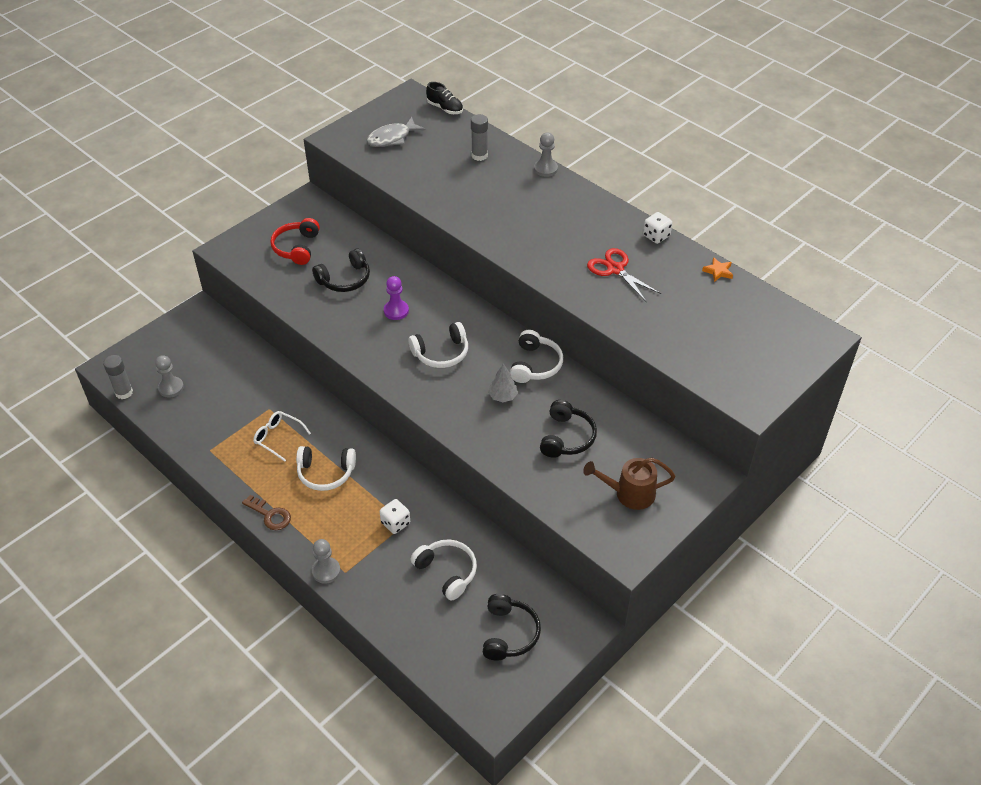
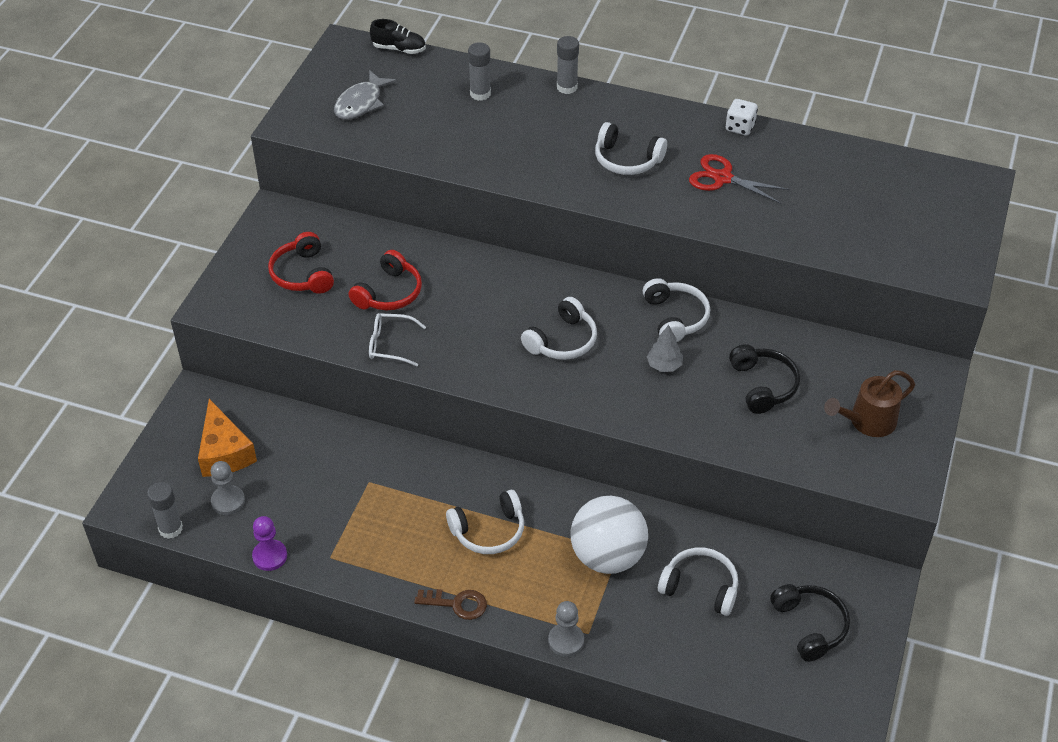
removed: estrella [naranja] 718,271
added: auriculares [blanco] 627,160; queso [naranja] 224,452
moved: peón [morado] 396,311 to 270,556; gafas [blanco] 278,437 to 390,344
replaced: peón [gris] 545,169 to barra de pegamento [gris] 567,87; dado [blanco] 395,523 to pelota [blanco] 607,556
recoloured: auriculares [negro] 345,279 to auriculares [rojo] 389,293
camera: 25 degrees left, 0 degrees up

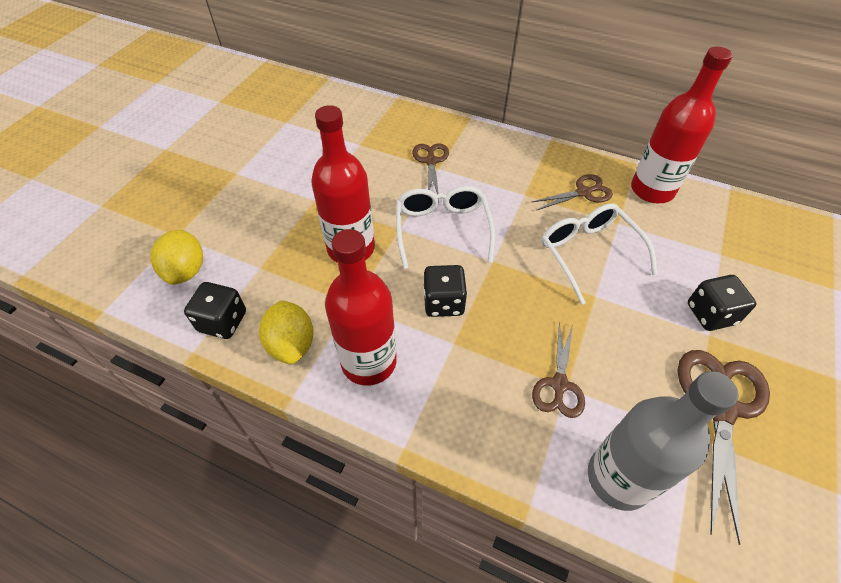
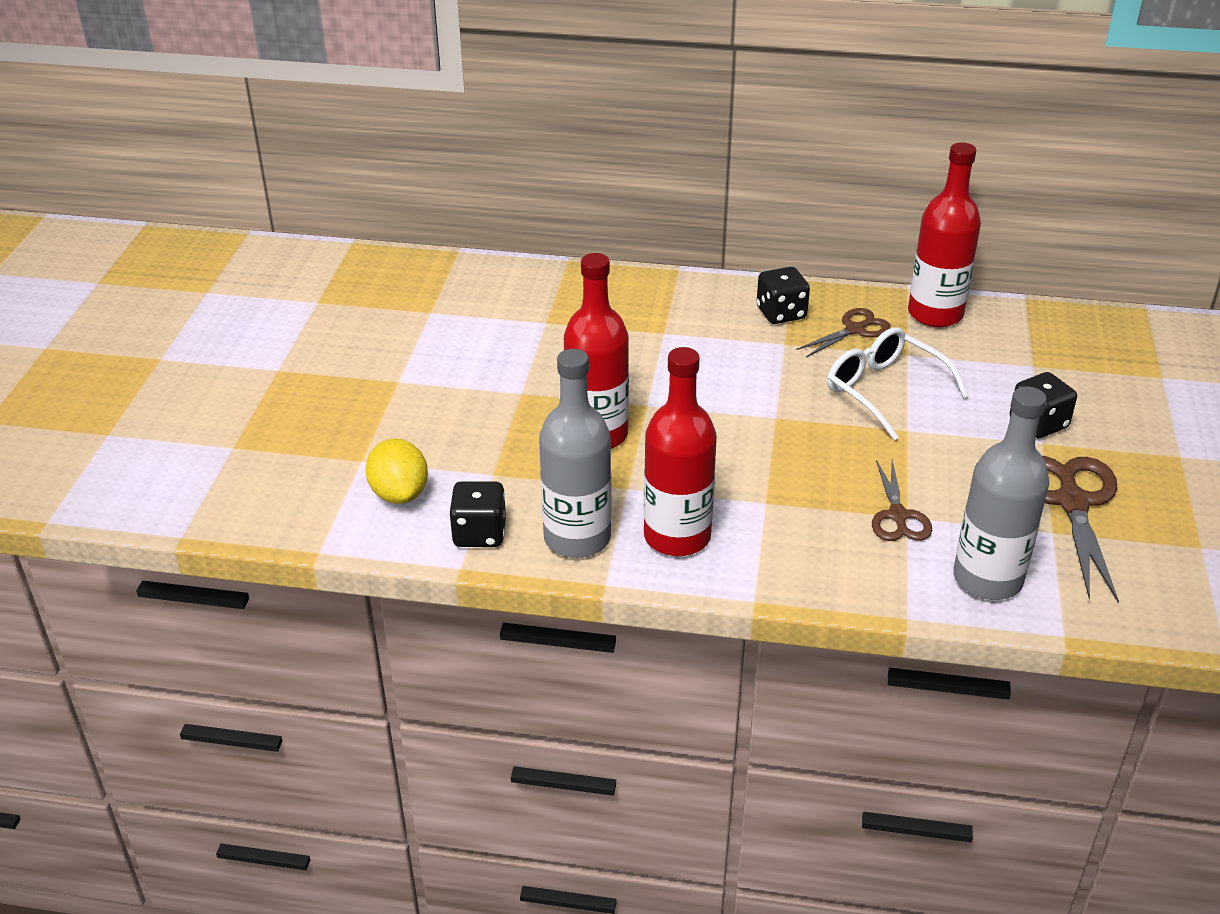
removed: tijeras [marrón] 431,161; gafas [blanco] 442,230
moved: dado [negro] 443,302 to 781,313
replaced: limón [amarillo] 291,344 to botella [gris] 577,538
camera: 15 degrees left, 15 degrees down

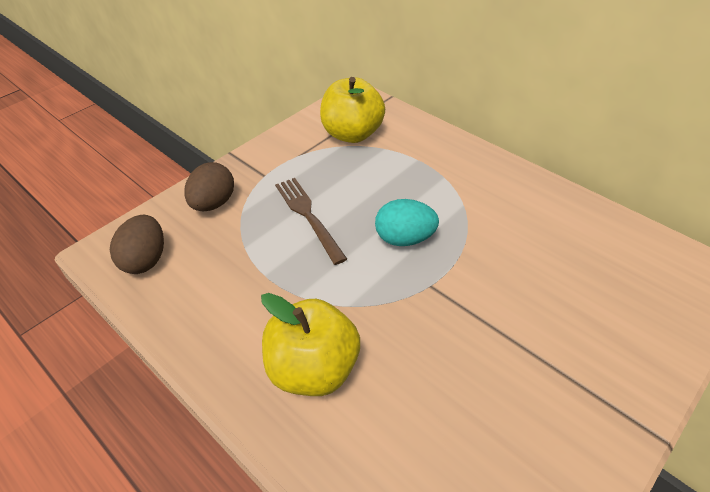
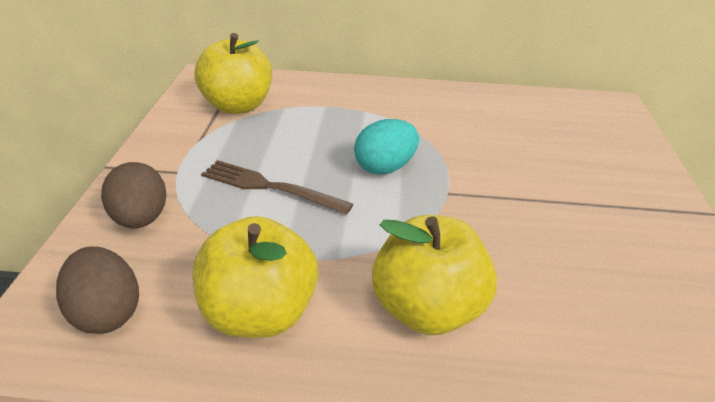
added: manzana [amarillo] 259,314
camera: 40 degrees left, 10 degrees down

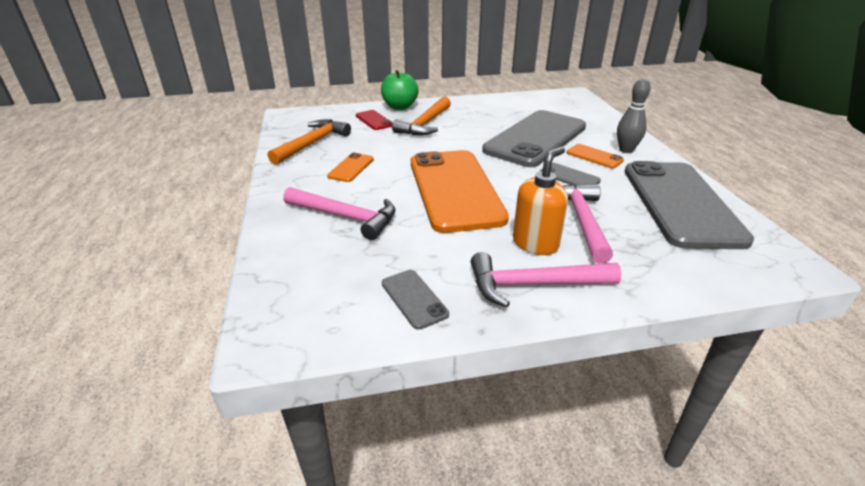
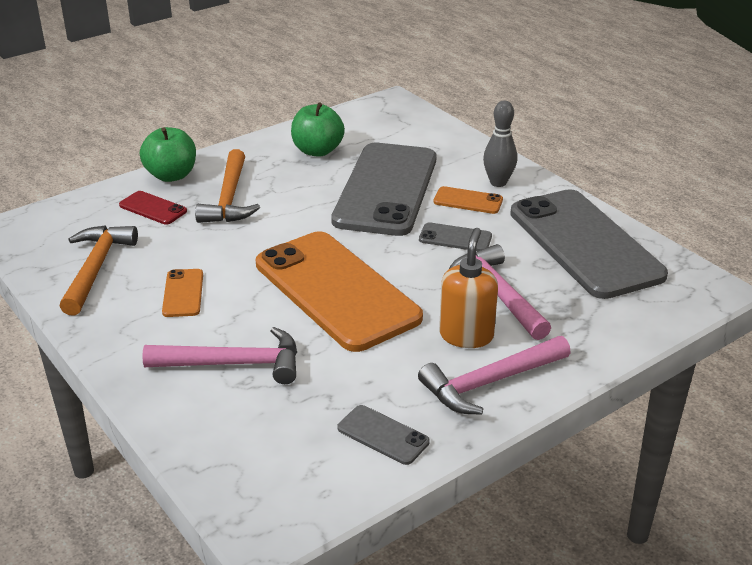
added: manzana [verde] 317,151
camera: 25 degrees left, 0 degrees up

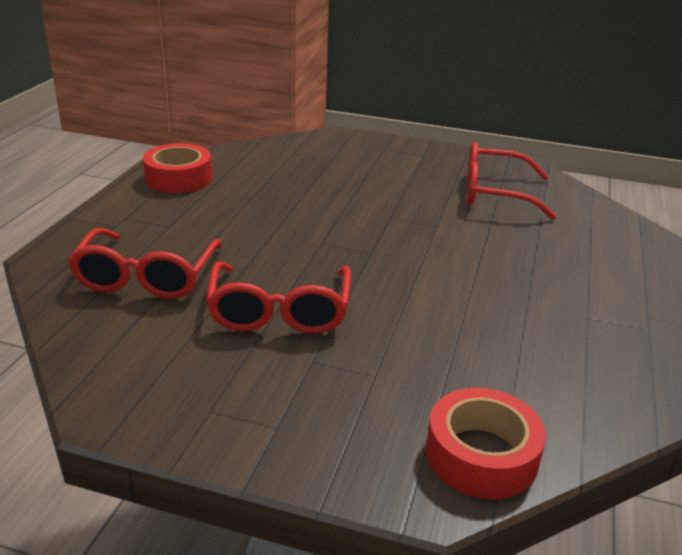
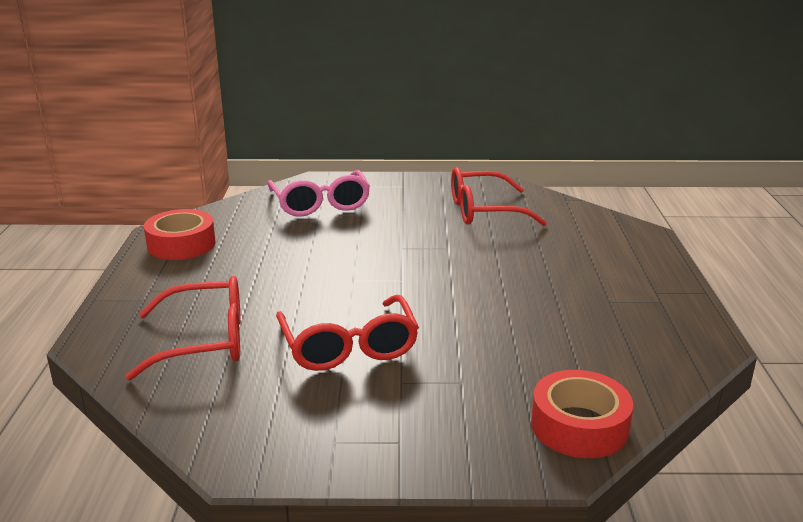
added: gafas [rosa] 320,204
turned: gafas [rojo] 146,277 = 205,341 90 degrees counterclockwise
camera: 15 degrees left, 5 degrees down

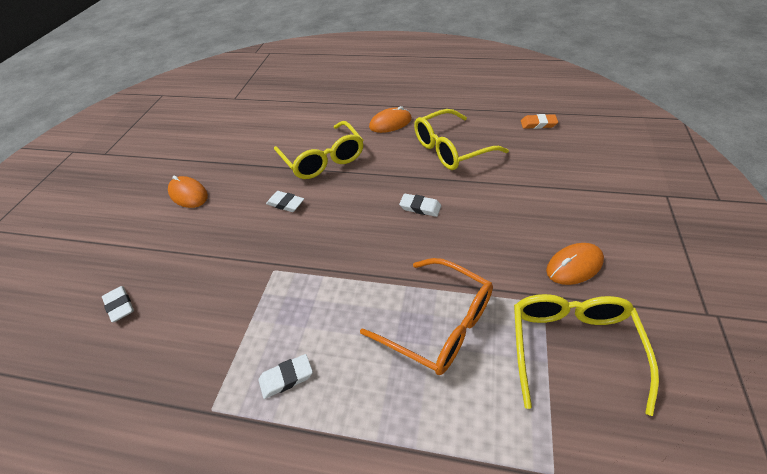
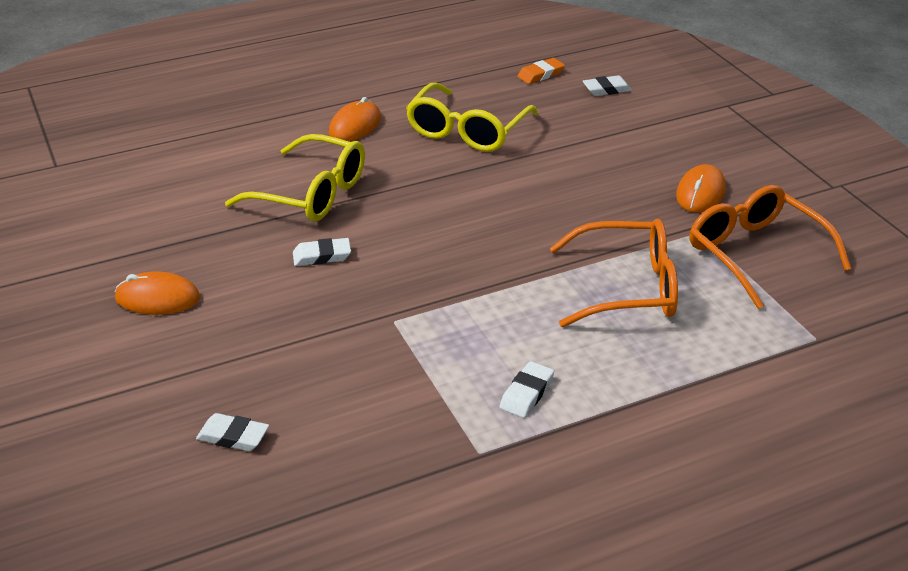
moved: goma de borrar [blanco] 420,207 to 606,89
recoloured: gafas [amarillo] 572,348 to gafas [naranja] 756,254
camera: 40 degrees left, 10 degrees down

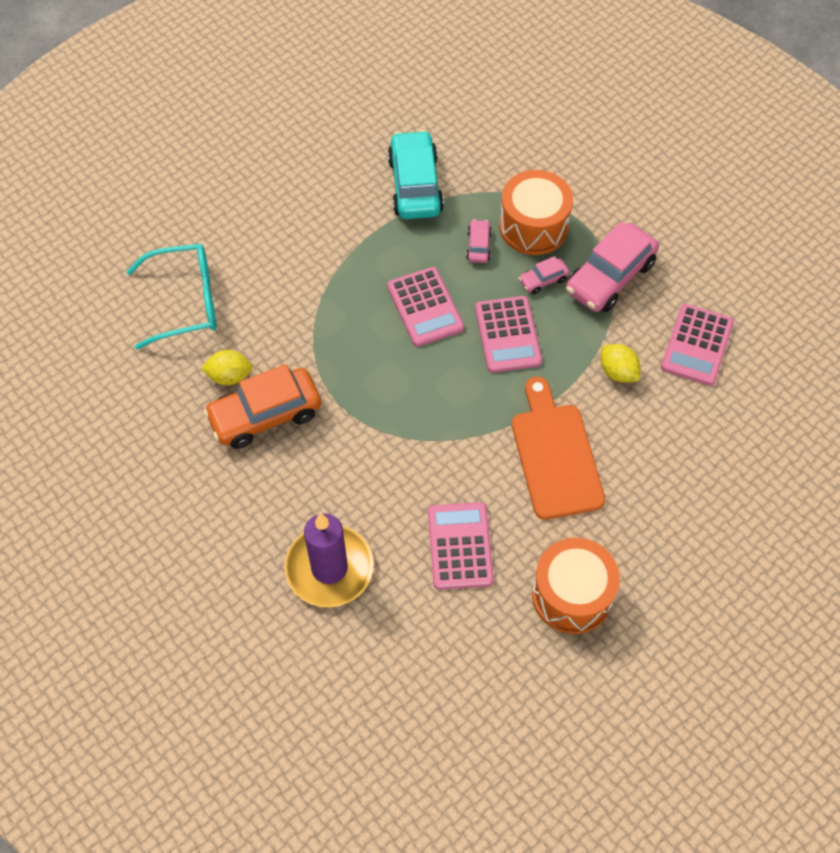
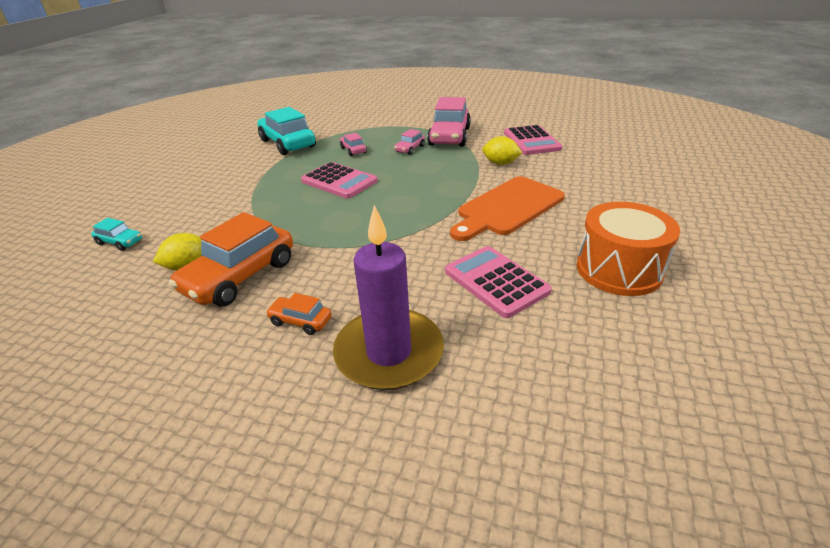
removed: tambor [naranja] 533,226; calculadora [rosa] 507,335
added: coche [naranja] 300,321
replaced: gafas [turquesa] 185,302 to coche [turquesa] 120,242
turned: tabla de cortar [naranja] 555,455 = 507,208 90 degrees counterclockwise
camera: 30 degrees left, 25 degrees down

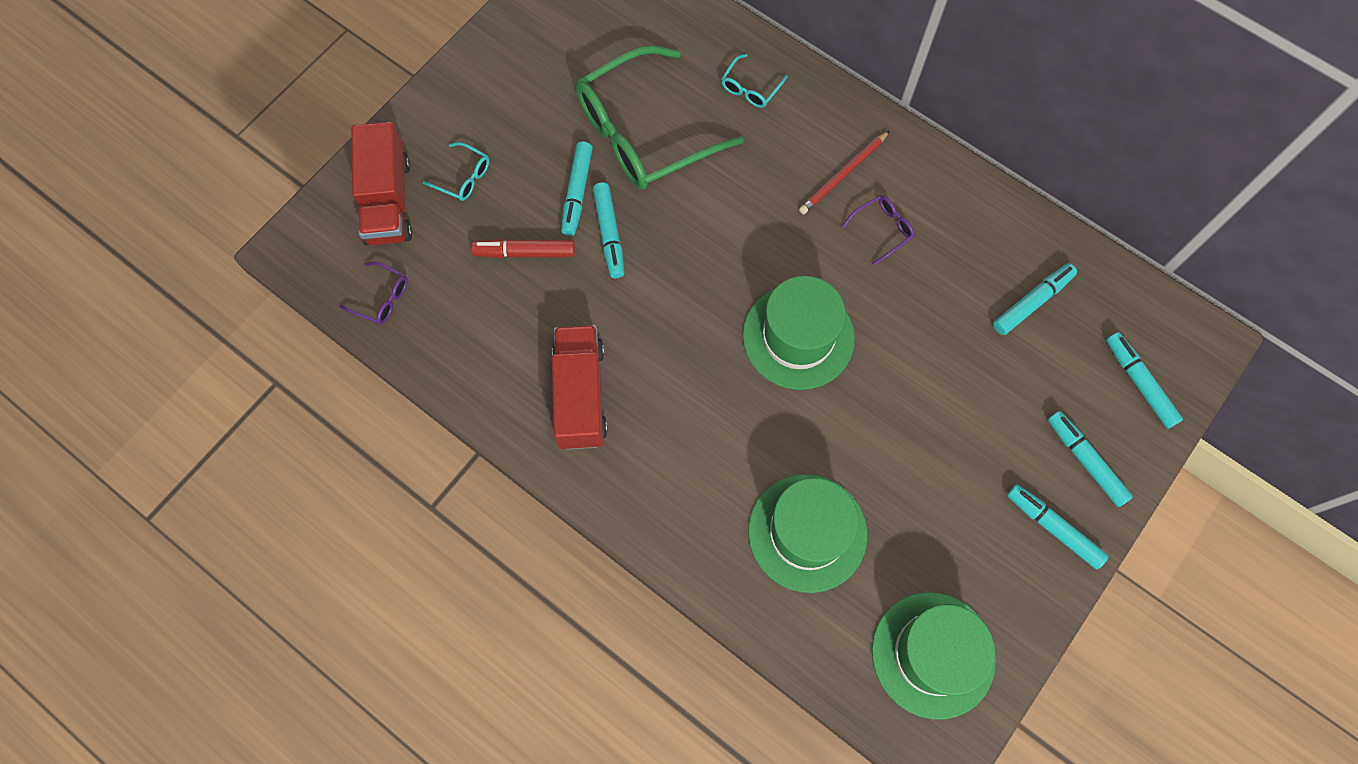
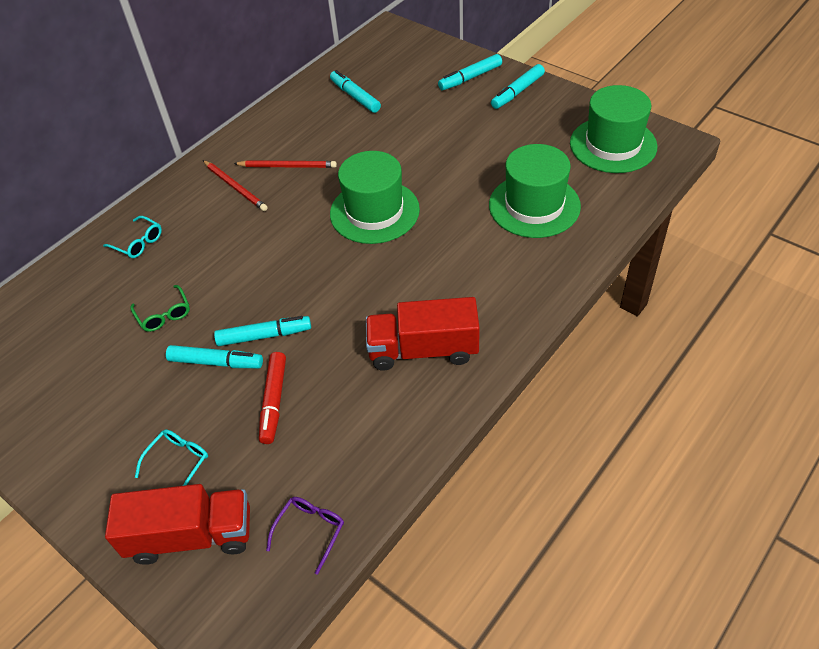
removed: rotulador [turquesa] 1139,383
replaced: gafas [morado] 882,229 to lápiz [rojo] 287,166
resized: gafas [verde] 643,133 = 164,315 x0.40
camera: 85 degrees left, 20 degrees down

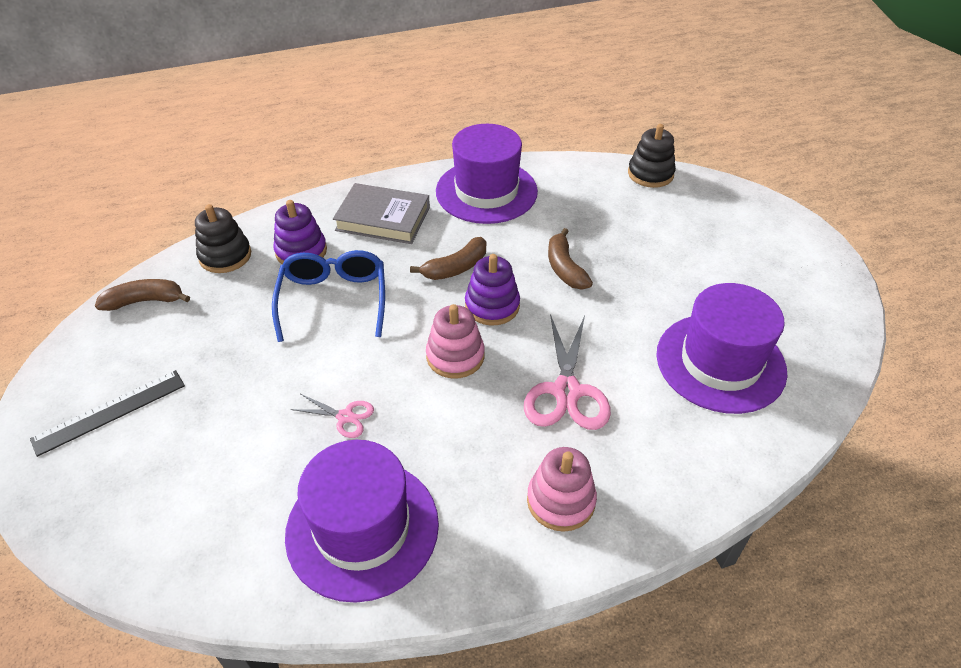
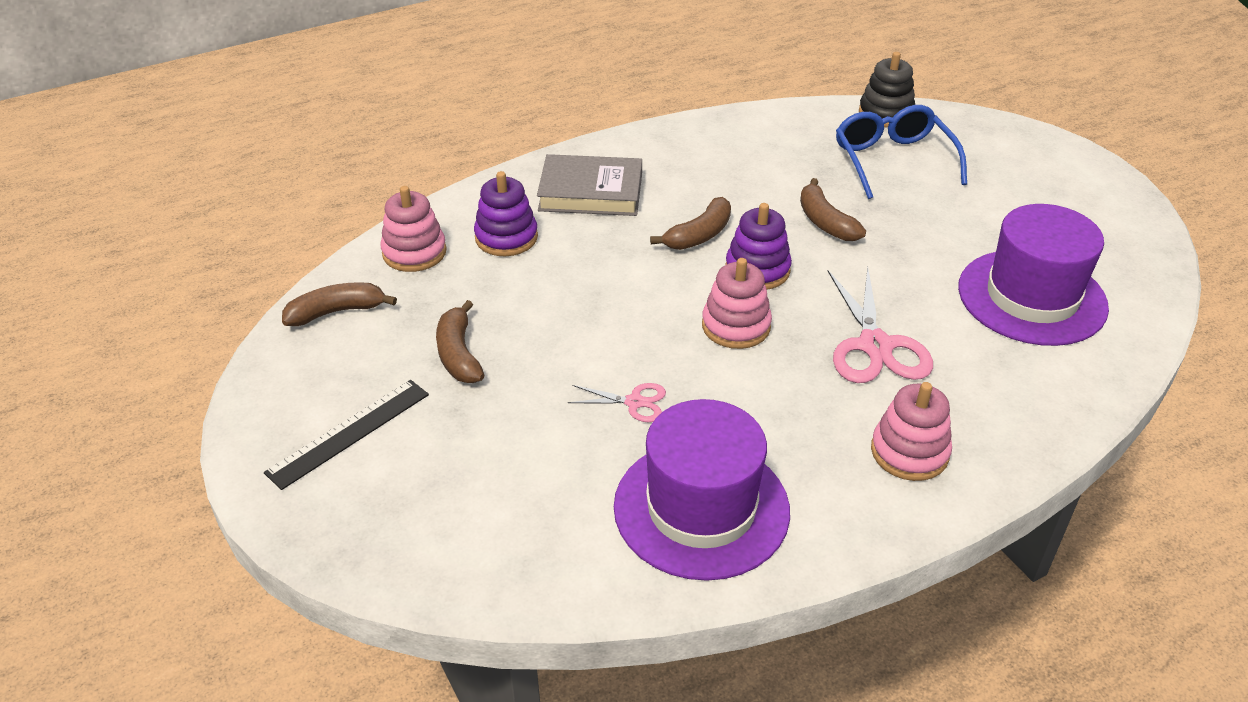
removed: sombrero [morado] 486,191
added: plátano [marrón] 458,354
moved: gafas [azul] 333,299 to 892,160
recoloured: juguete apilable [negro] 225,256 to juguete apilable [rosa] 414,252
camera: 10 degrees left, 5 degrees down

